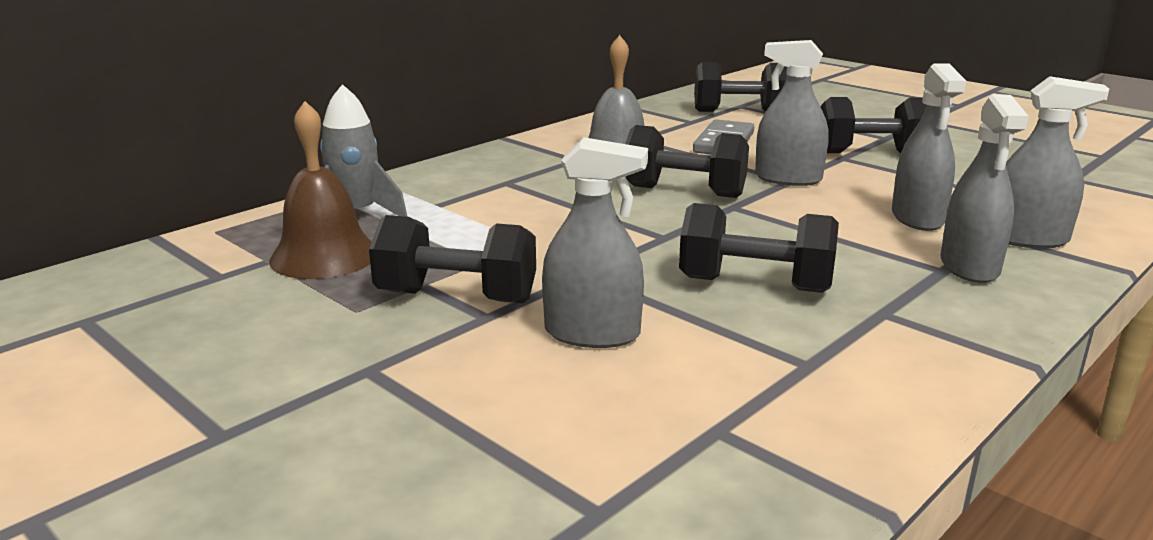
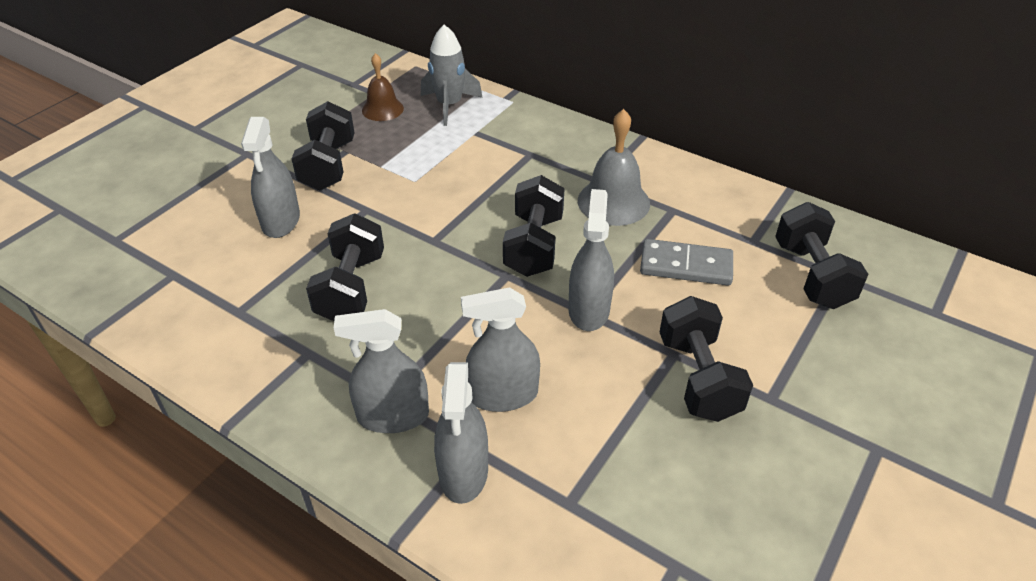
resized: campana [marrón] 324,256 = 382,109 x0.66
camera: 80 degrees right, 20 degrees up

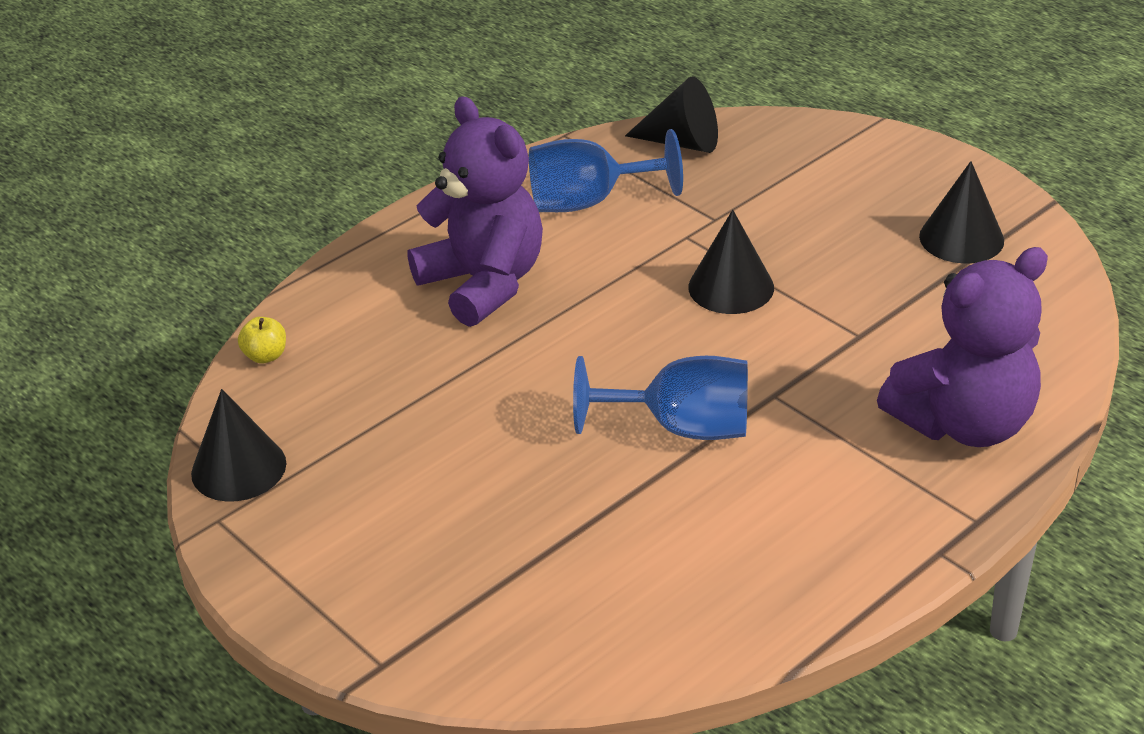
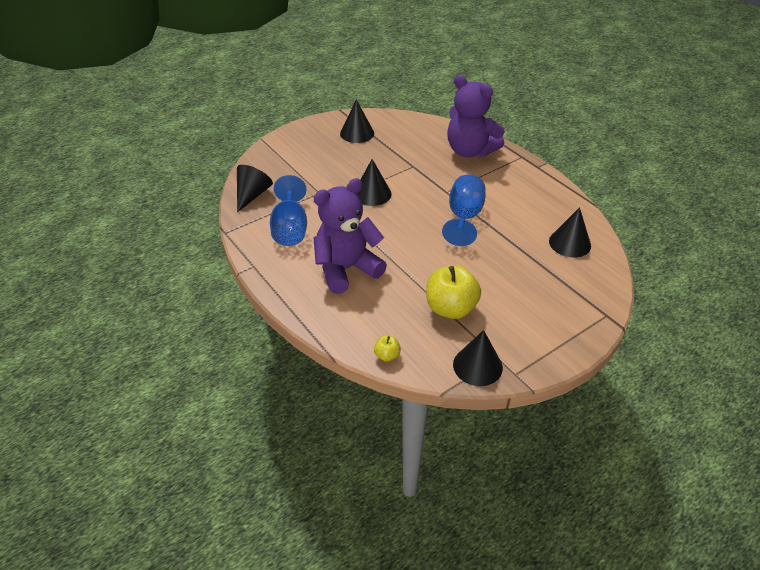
added: cono [negro] 569,243; manzana [amarillo] 450,308
turned: osito [morado] 964,423 = 470,151 150 degrees clockwise
camera: 85 degrees left, 5 degrees up

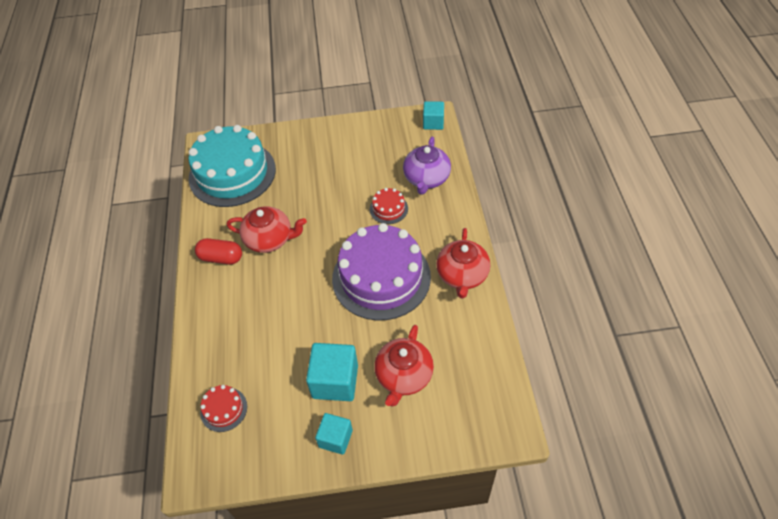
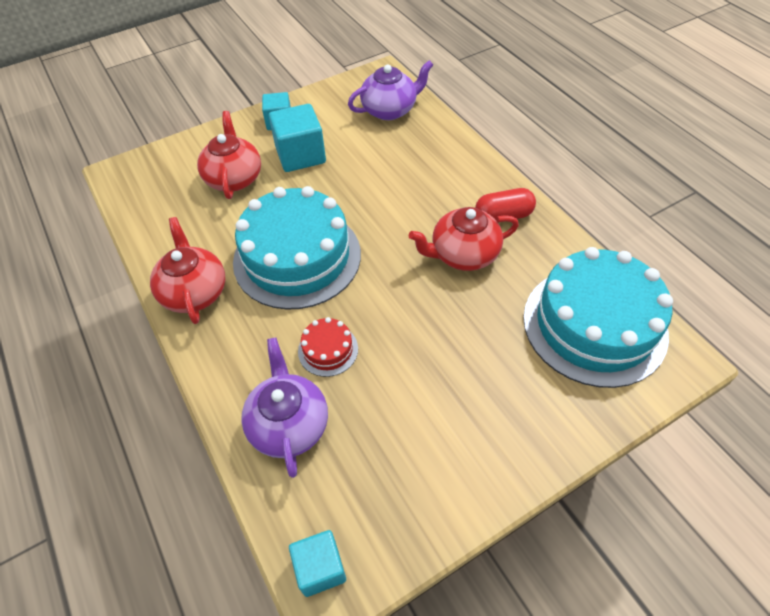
replaced: tarta [rojo] 224,409 to tetera [morado] 390,110
recoloured: tarta [morado] 381,277 to tarta [turquesa] 297,257
camera: 155 degrees right, 0 degrees up

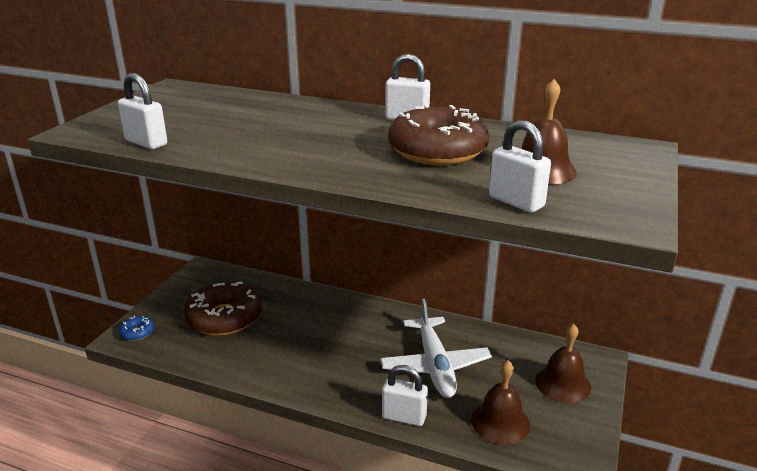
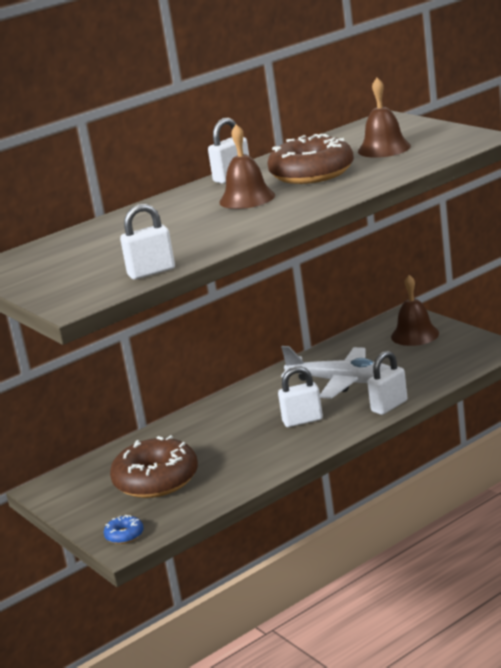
moved: candado [blanco] 516,202 to 302,421; campana [marrón] 500,422 to 247,198
camera: 55 degrees left, 5 degrees down

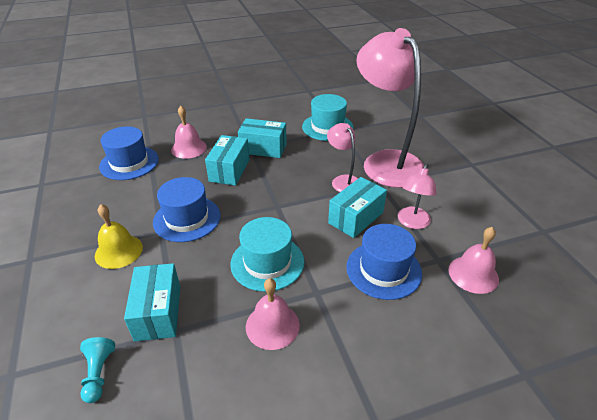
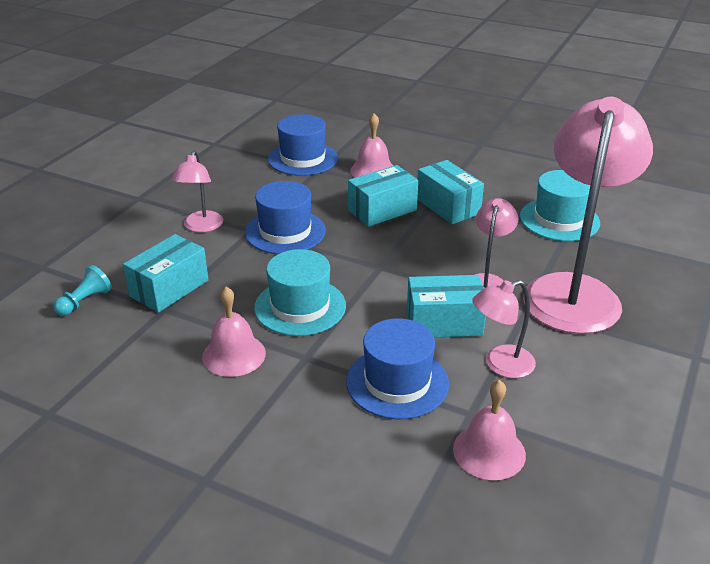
replaced: campana [amarillo] 118,251 to lámpara [rosa] 201,227
camera: 45 degrees right, 5 degrees down

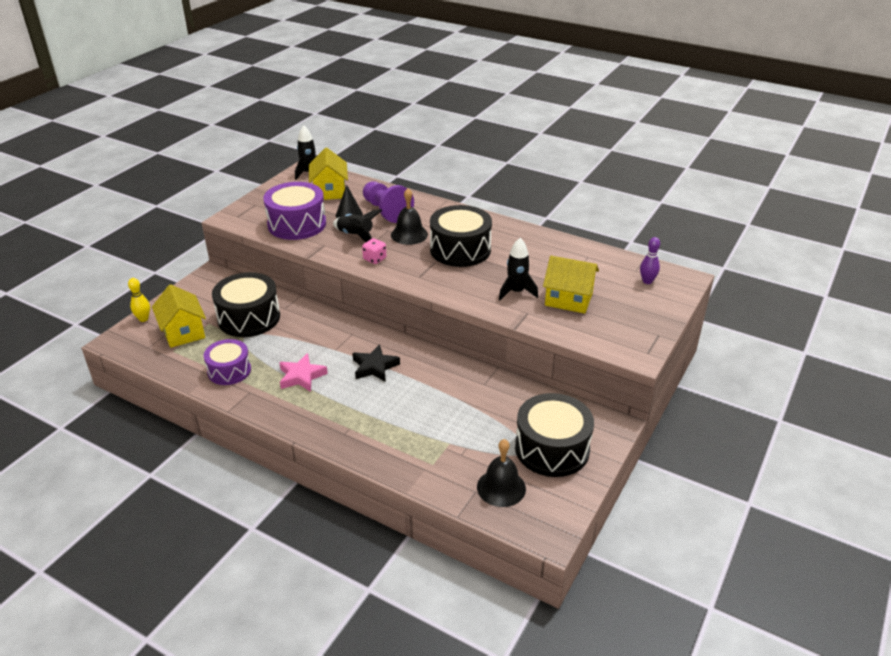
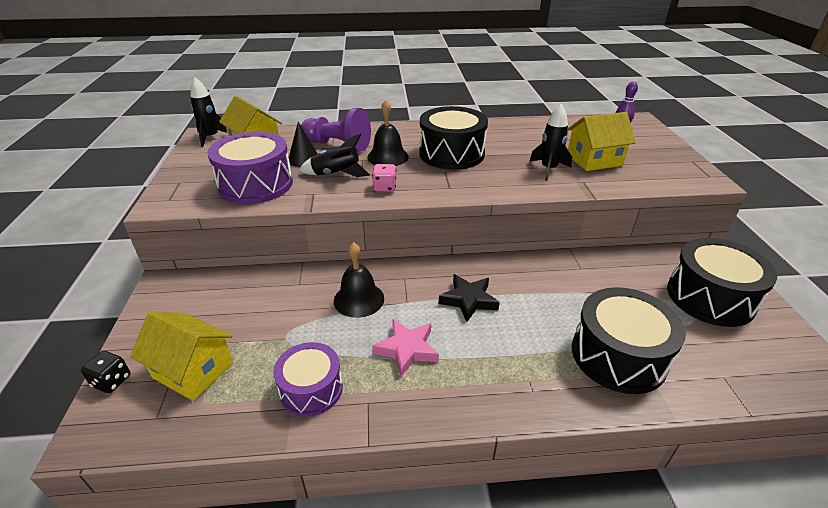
moved: tambor [negro] 249,318 to 618,355; campana [negro] 501,487 to 359,299
replaced: bolo [amarillo] 143,319 to dado [negro] 112,381
camera: 35 degrees left, 0 degrees up

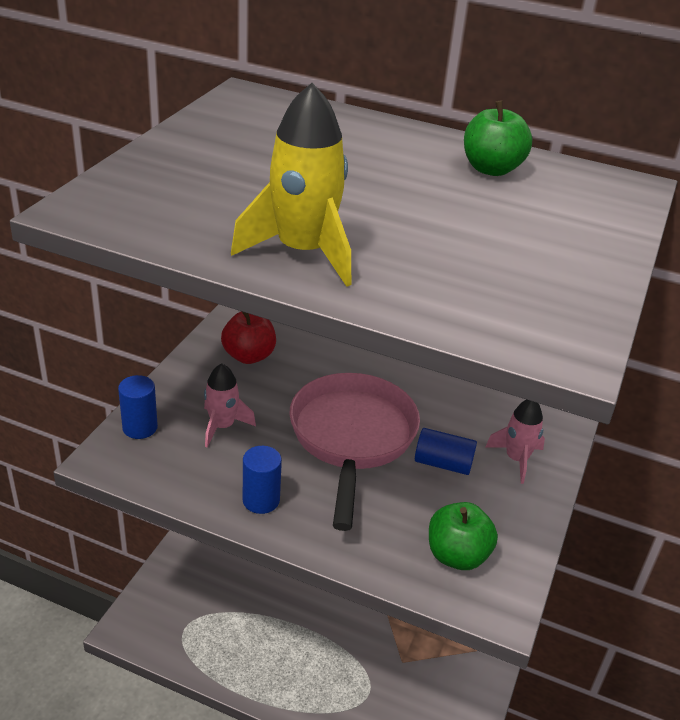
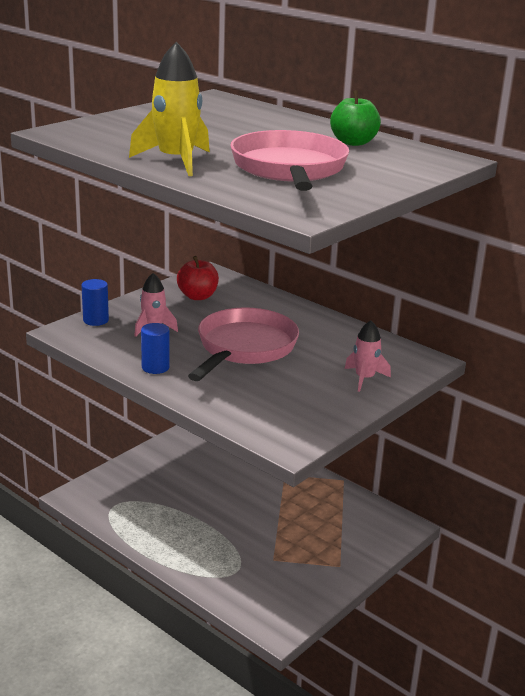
removed: cilindro [azul] 443,463; manzana [verde] 457,555
added: sartén [rosa] 289,169
camera: 20 degrees right, 10 degrees down

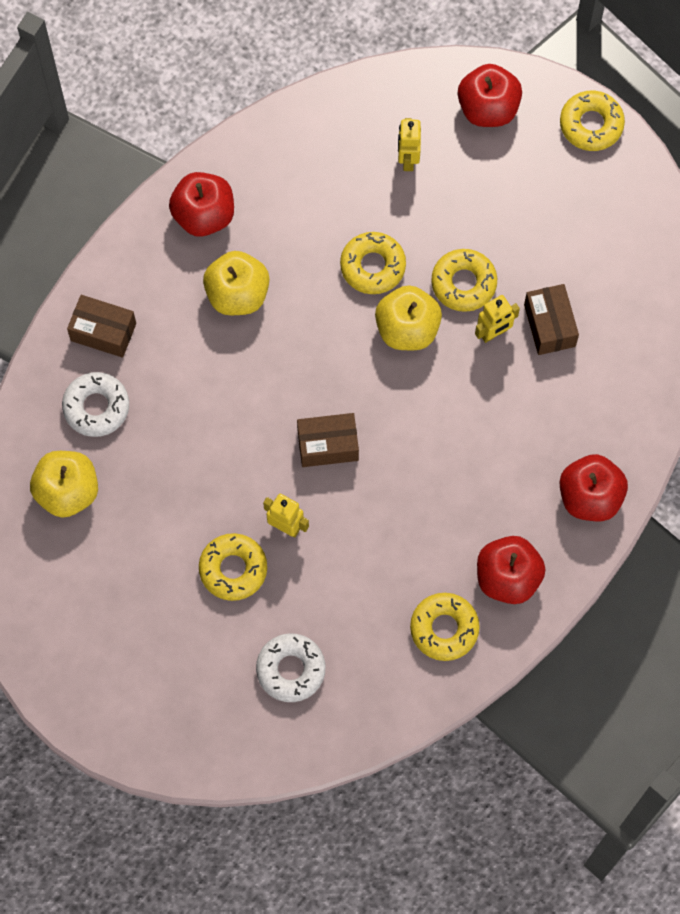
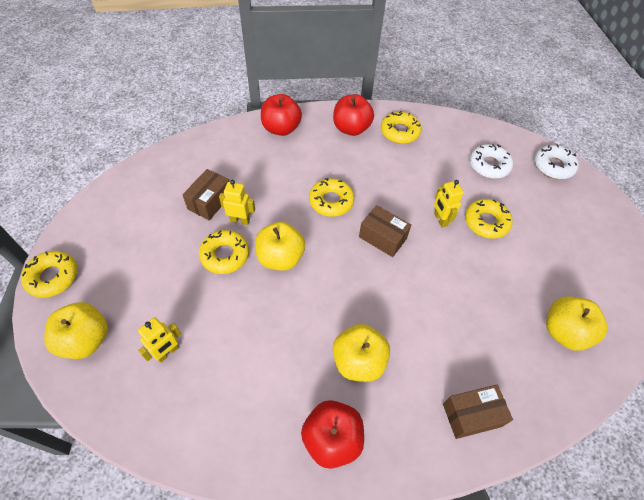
moved: rosquilla [amarillo] 373,266 to 331,201; rosquilla [blanco] 96,407 to 553,166
recoloured: manzana [rojo] 488,108 to manzana [amarillo] 86,340
turned: caja [marrón] 103,332 = 471,415 75 degrees counterclockwise
camera: 140 degrees left, 15 degrees down

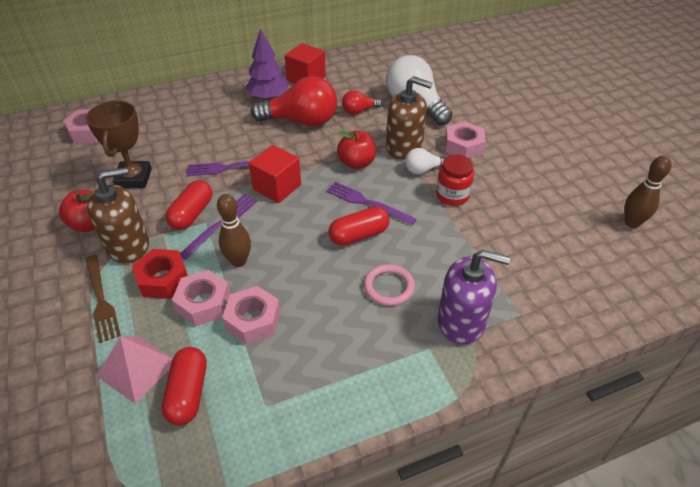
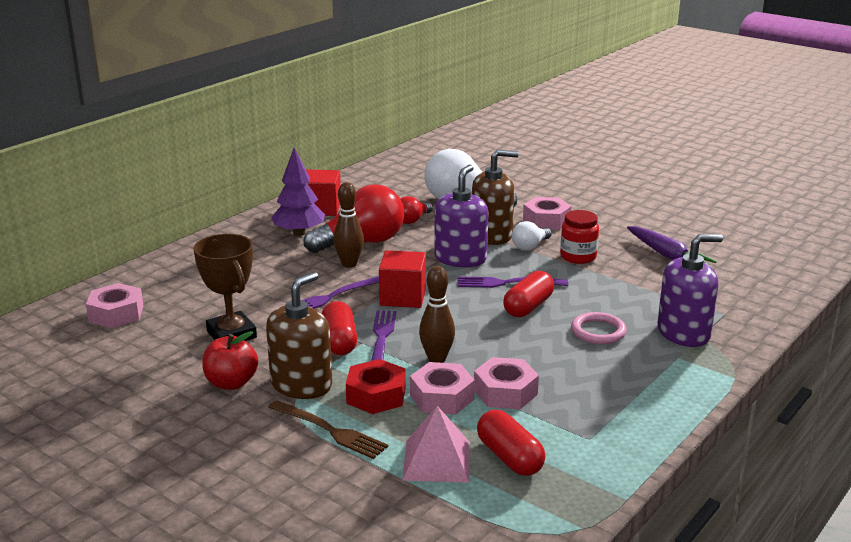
added: zanahoria [morado] 667,255
moved: bolo [marrón] 631,223 to 349,264
replaced: manzana [rojo] 356,163 to dispensador de jabón [morado] 460,258
camera: 30 degrees left, 20 degrees down

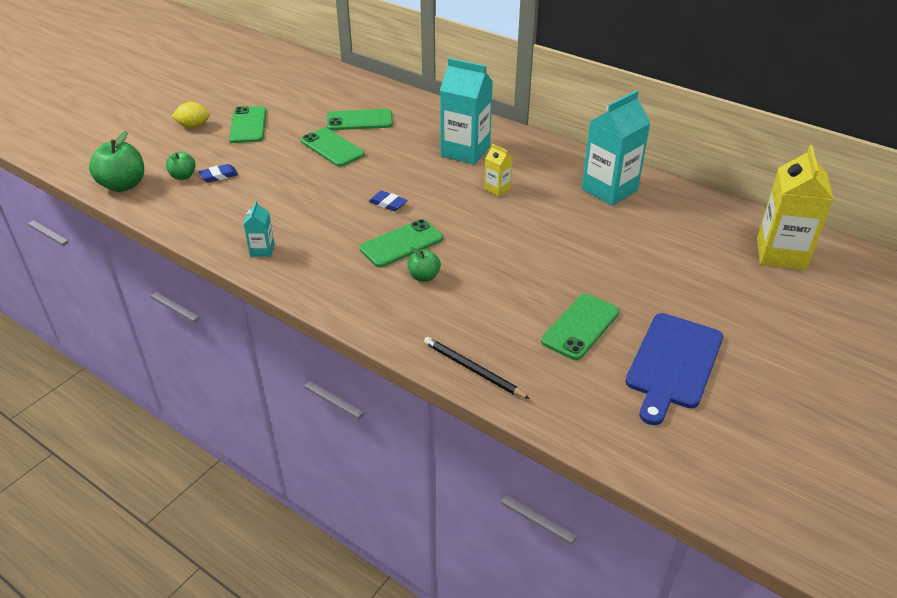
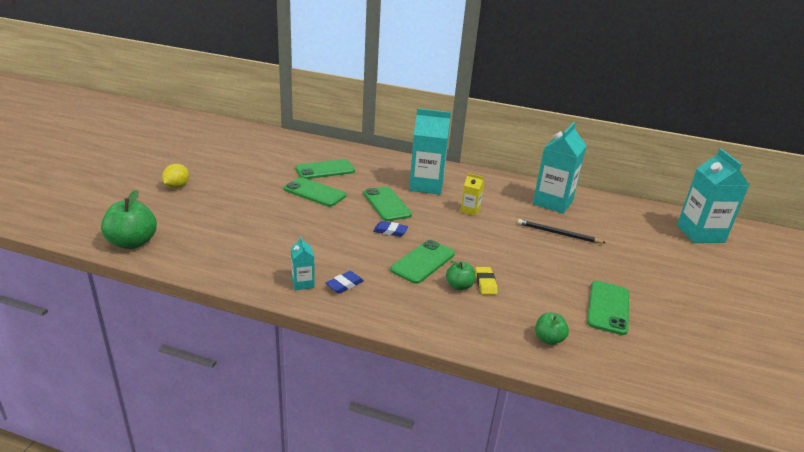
removed: tabla de cortar [azul] 673,363
added: goma de borrar [amarillo] 485,283
moved: móvil [verde] 248,125 to 386,204; manzana [verde] 183,176 to 548,339; goma de borrar [azul] 219,176 to 344,284; lápiz [negro] 473,370 to 558,234
recoloured: cartón de leche [amarillo] 781,254 to cartón de leche [turquesa] 700,234
turned: limón [amarillo] 193,126 = 177,186 45 degrees counterclockwise
camera: 20 degrees left, 10 degrees down

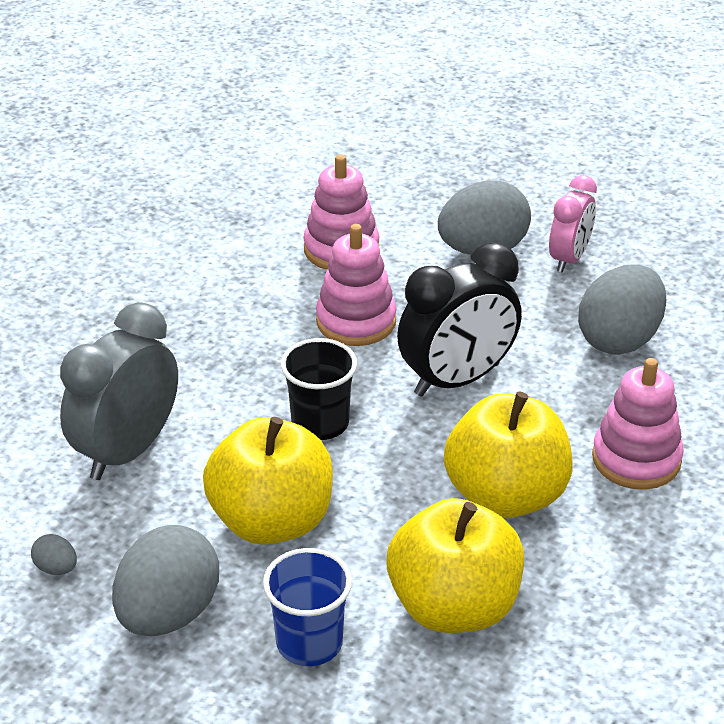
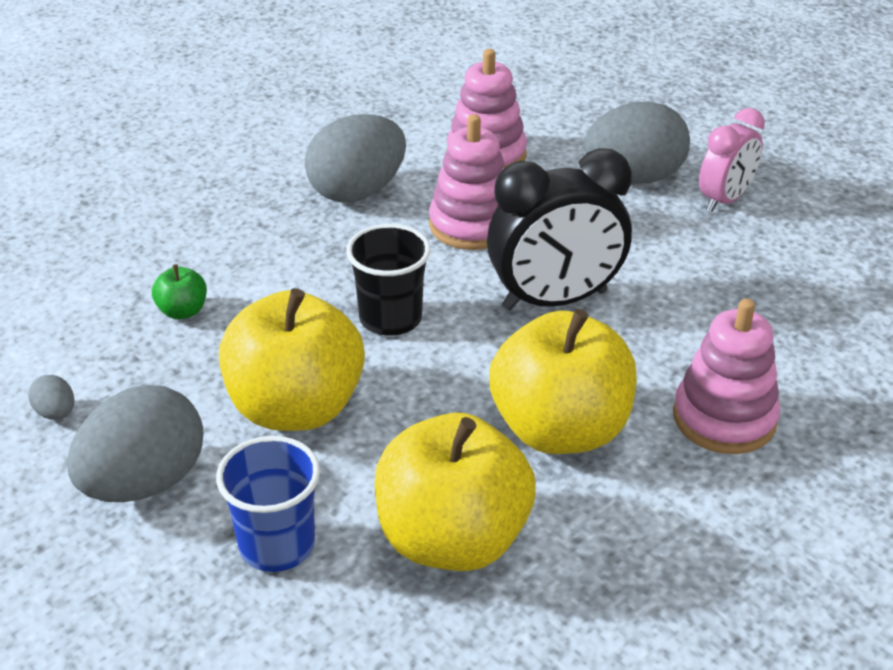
moved: huevo [gris] 619,339 to 357,192
replaced: despertador [gris] 127,451 to manzana [verde] 182,311
camera: 15 degrees right, 0 degrees up

